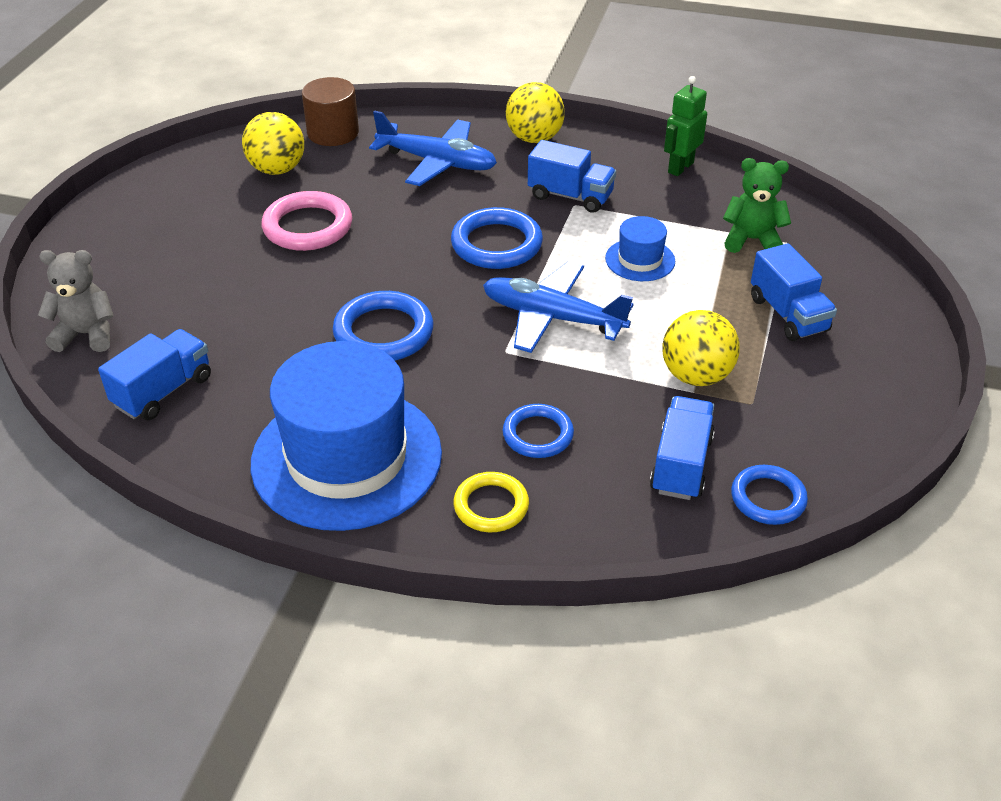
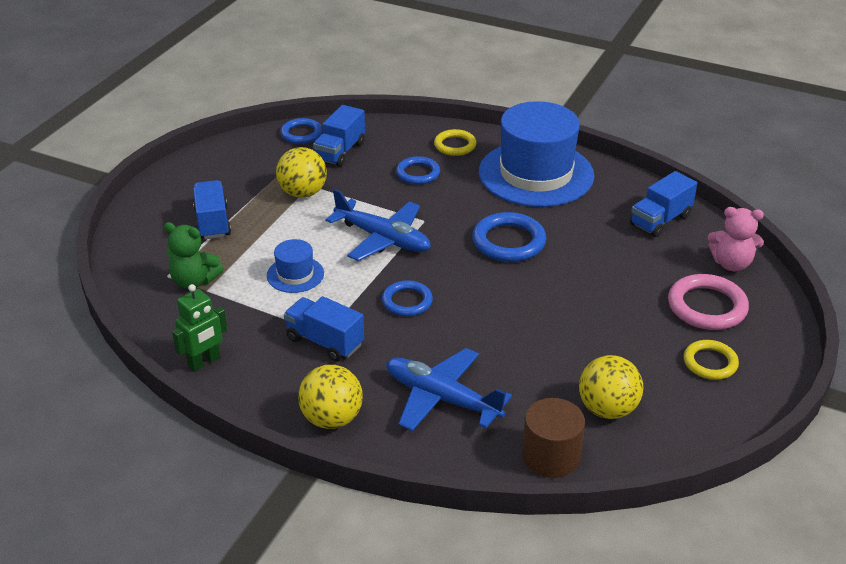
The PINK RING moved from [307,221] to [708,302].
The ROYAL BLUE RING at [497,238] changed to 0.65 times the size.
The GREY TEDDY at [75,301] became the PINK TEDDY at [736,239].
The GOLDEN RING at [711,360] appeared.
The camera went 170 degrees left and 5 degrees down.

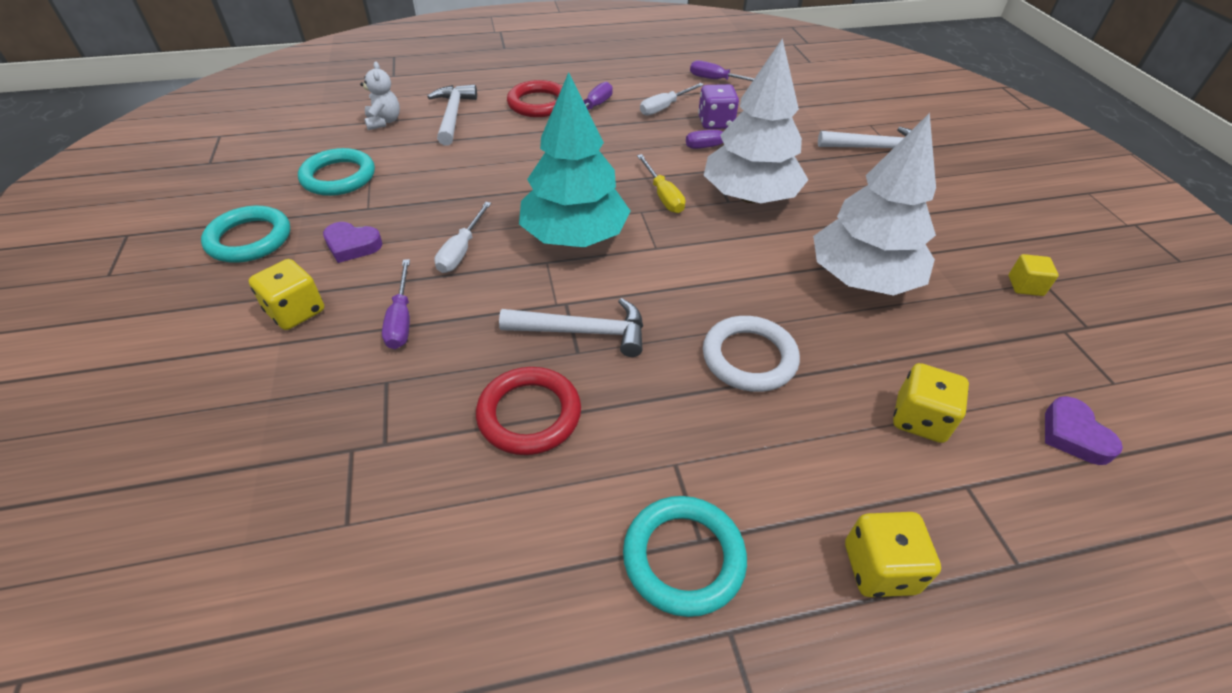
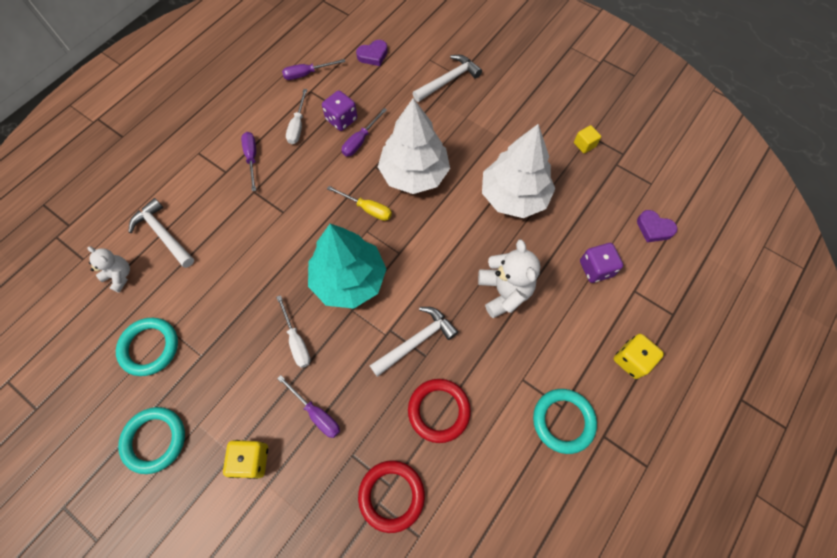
The SCARLET RING moved from [534,98] to [391,496].
The ROYAL PURPLE LOVE HEART moved from [352,242] to [372,53].
The PURE WHITE RING at [751,354] was replaced by the PURE WHITE TEDDY at [509,278].
The GOLDEN DICE at [931,403] became the ROYAL PURPLE DICE at [601,263].
The camera went 40 degrees left and 20 degrees up.

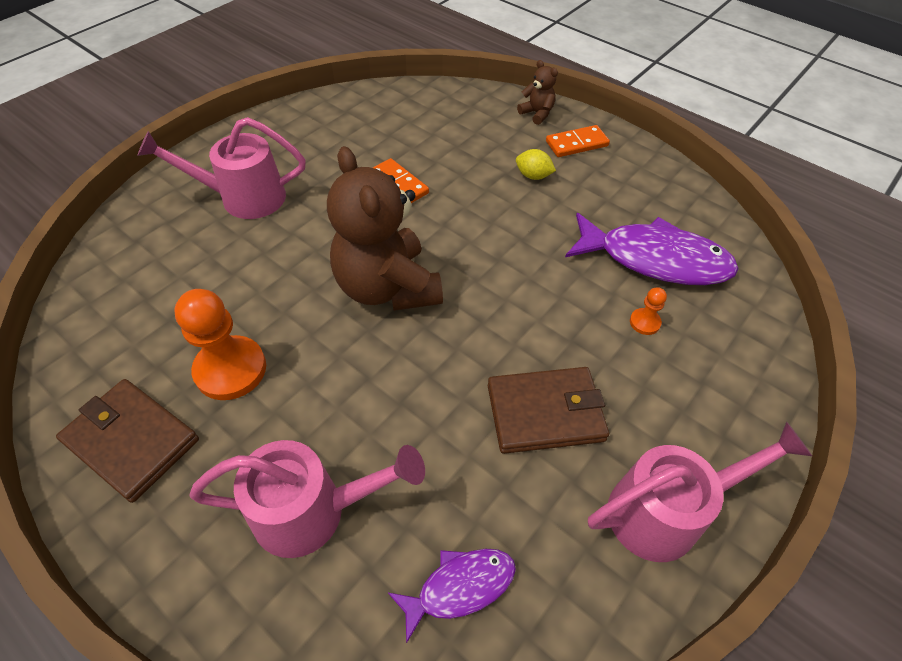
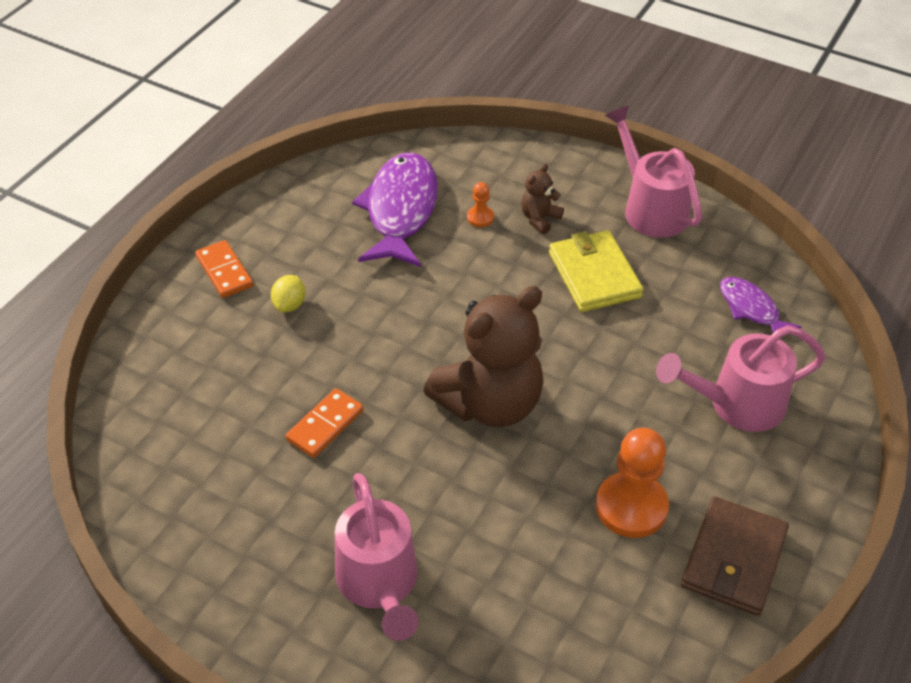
The RUSSET TEDDY moved from [537,92] to [542,198].
The RUSSET BILLFOLD at [548,410] became the GOLDEN BILLFOLD at [596,271].
The PINK WATERING CAN at [307,499] turned 90 degrees counterclockwise.
The camera went 100 degrees left and 5 degrees down.

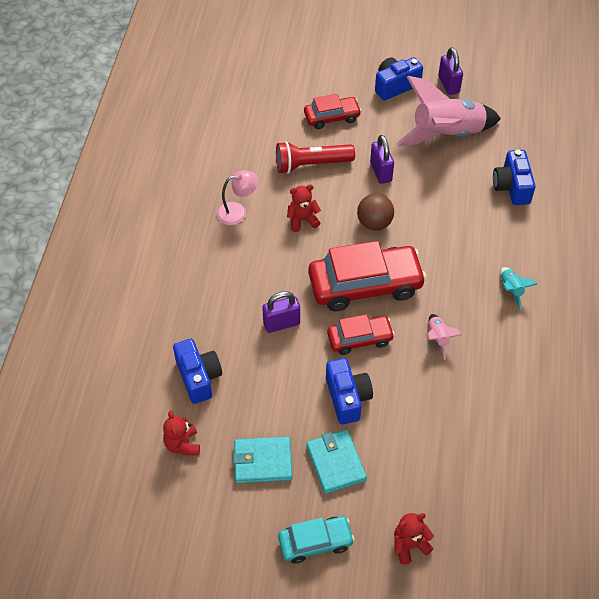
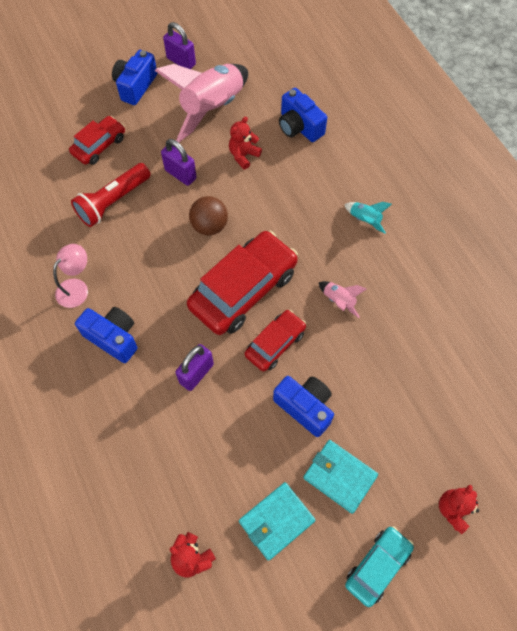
The SCARLET TEDDY moved from [304,208] to [245,143].
The ROYAL BLUE CAMERA moved from [197,371] to [106,335].
The camera went 35 degrees left and 10 degrees up.

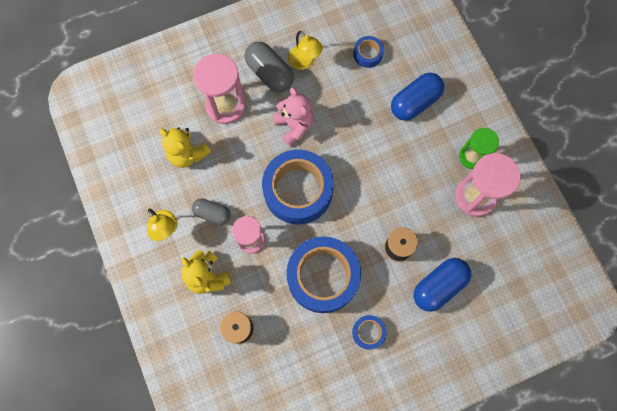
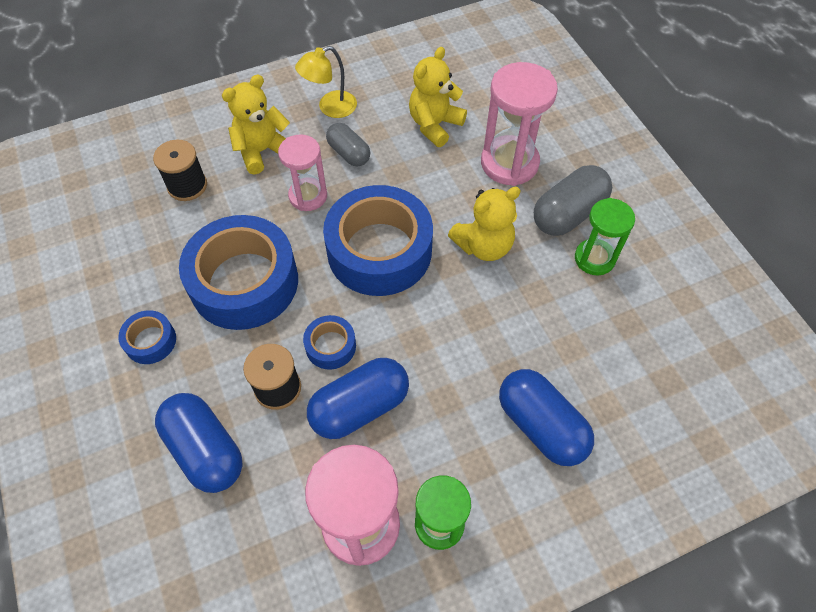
The GOLDEN LAMP at [305,50] was replaced by the EMERALD SAND TIMER at [605,236].
The ROYAL BLUE TAPE moved from [369,52] to [329,342].
The PINK TEDDY at [293,117] became the GOLDEN TEDDY at [484,224].
The GREY PILL SHAPE at [211,211] turned 60 degrees counterclockwise.
The ROYAL BLUE PILL SHAPE at [358,398] appeared.
The camera went 90 degrees right and 15 degrees down.

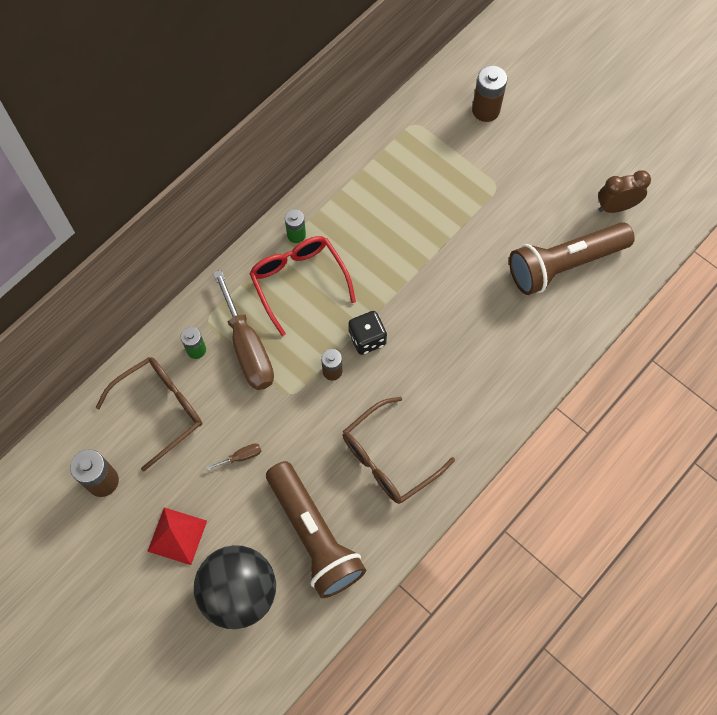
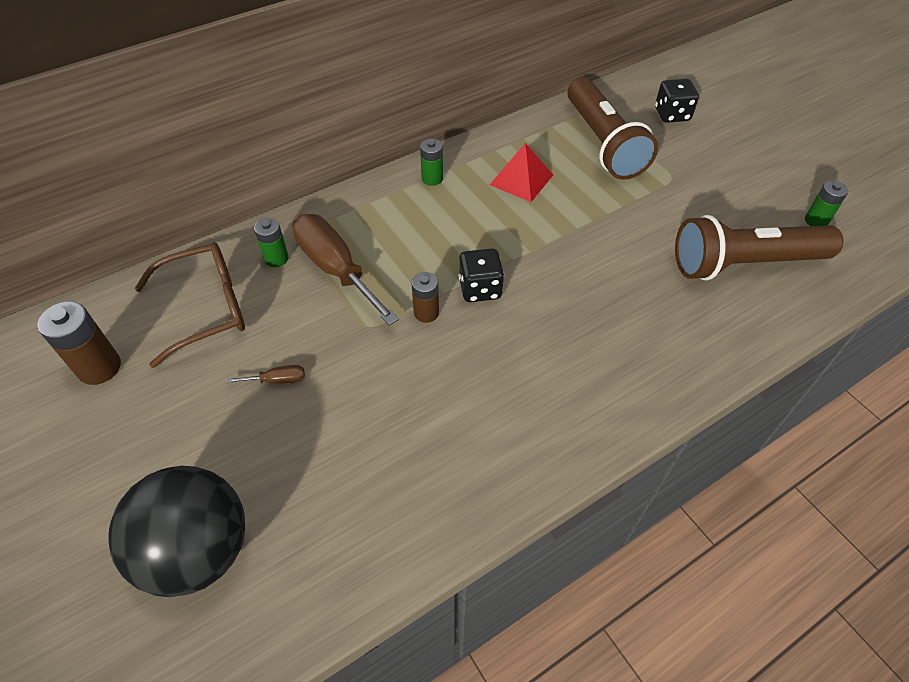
The RUSSET BATTERY at [489,94] was replaced by the EBONY DICE at [677,101].
The RUSSET CLOCK at [624,191] was replaced by the EMERALD BATTERY at [826,203].
The SCARLET SPECTACLES at [302,286] disappeared.
The RUSSET FLAT SCREWDRIVER at [243,330] turned 150 degrees clockwise.
The RUSSET SPECTACLES at [399,450] disappeared.
The RUSSET TORCH moved from [316,529] to [612,128].
The SCARLET PYRAMID SHAPE moved from [177,536] to [521,172].
The camera went 15 degrees right and 15 degrees down.

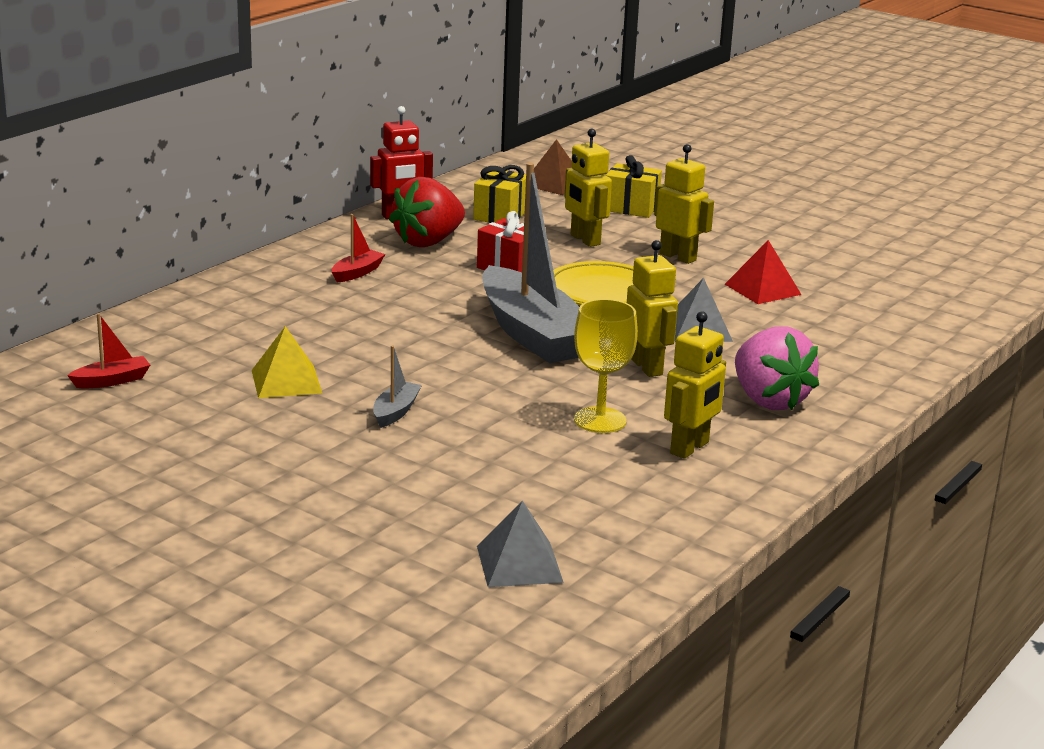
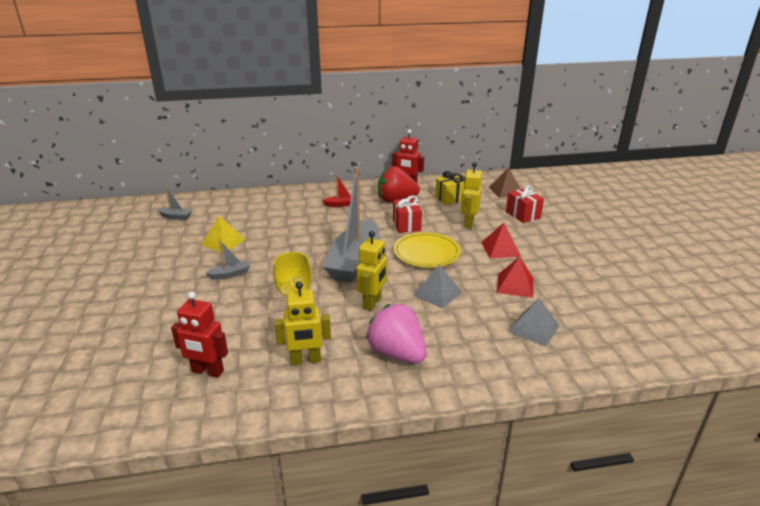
The GOLDEN TOY ROBOT at [684,204] was replaced by the SCARLET PYRAMID SHAPE at [501,240].
The GOLDEN GIFT at [634,186] became the SCARLET GIFT at [525,204].
The SCARLET BOAT at [108,351] became the GREY BOAT at [174,202].
The PINK TOY STRAWBERRY at [777,368] turned 120 degrees clockwise.
The GREY PYRAMID SHAPE moved from [520,544] to [534,322].
The SCARLET TOY ROBOT at [199,335] appeared.
The camera went 45 degrees right and 5 degrees up.

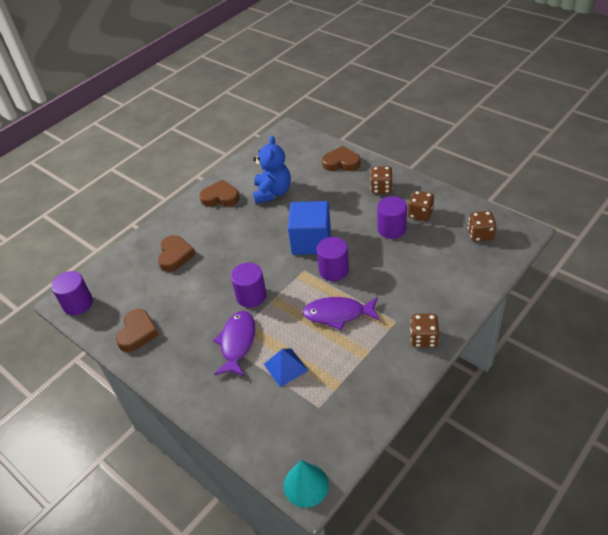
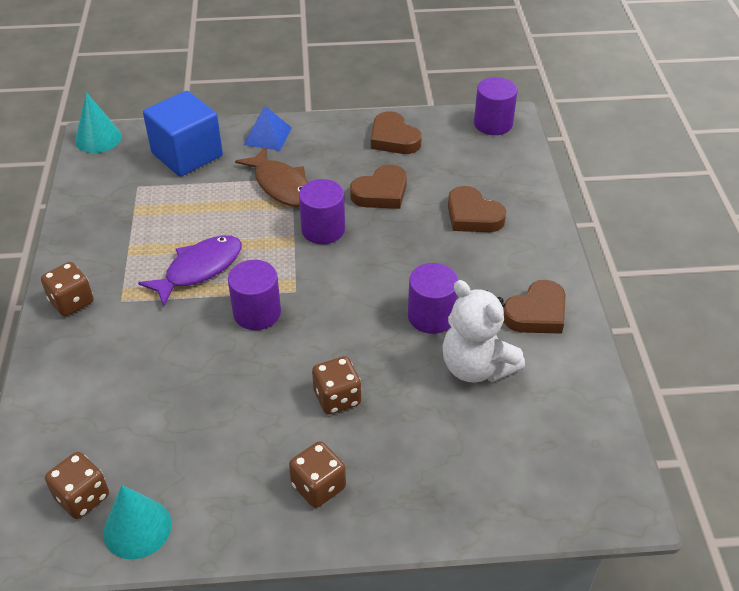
The ROYAL BLUE TEDDY at [272,170] became the PURE WHITE TEDDY at [484,331].
The RUSSET LOVE HEART moved from [341,158] to [378,186].
The RUSSET DICE moved from [421,206] to [336,385].
The ROYAL PURPLE SOLID CYLINDER moved from [392,217] to [433,298].
The ROYAL BLUE SOLID CUBE moved from [309,228] to [183,134].
The ROYAL PURPLE TOY FISH at [234,344] became the RUSSET TOY FISH at [271,177].
The ROYAL BLUE PYRAMID SHAPE moved from [286,367] to [268,128].
The AQUA CONE SHAPE at [137,522] appeared.
The camera went 130 degrees right and 0 degrees up.

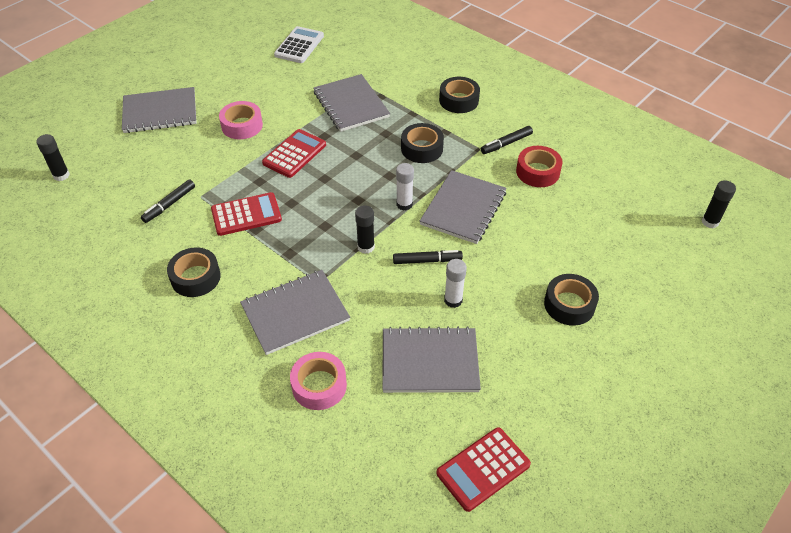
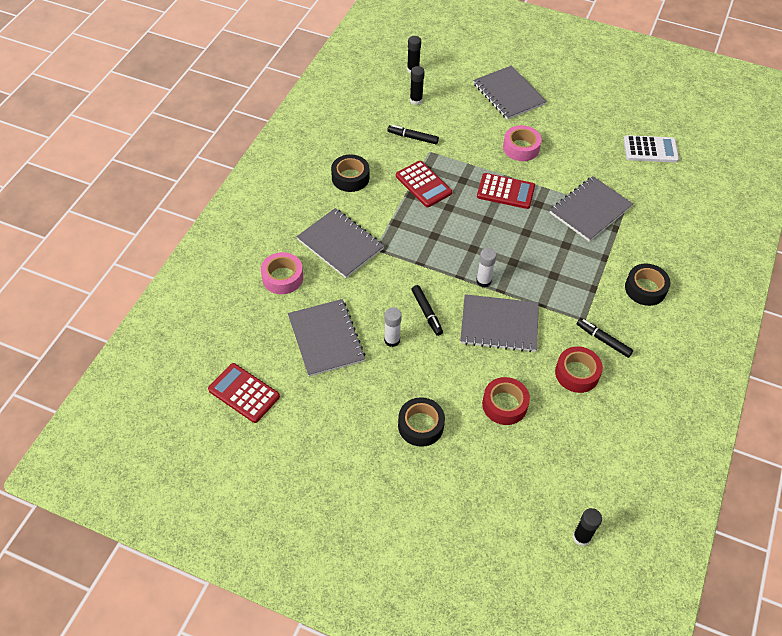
The EBONY TAPE at [422,143] disappeared.
The EBONY GLUE STICK moved from [365,229] to [417,85].
The SCARLET TAPE at [506,401] appeared.
The camera went 70 degrees right and 5 degrees up.

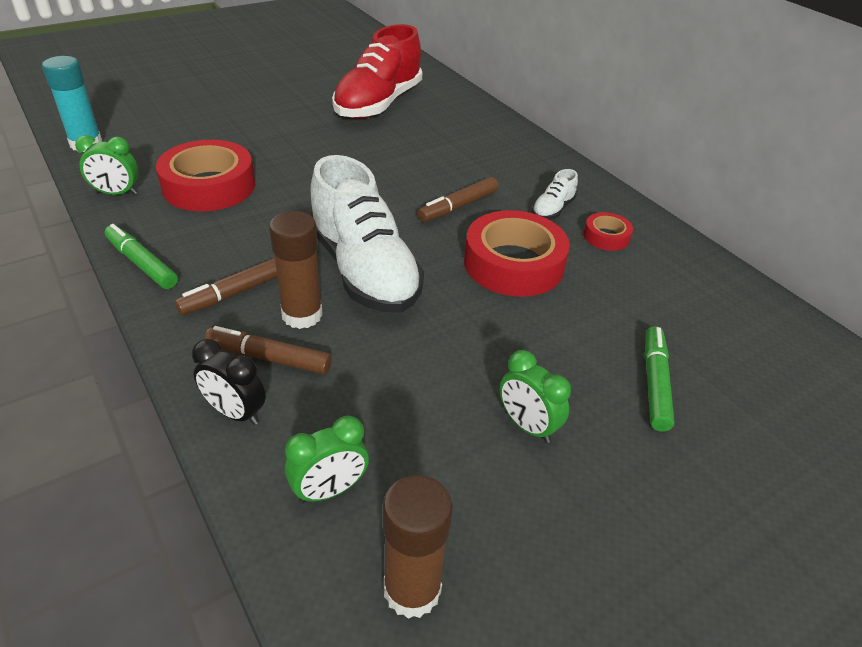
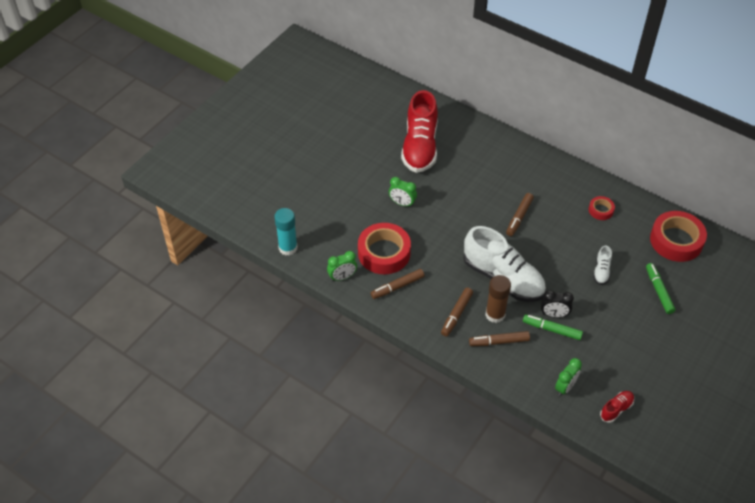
The PURE WHITE SHOE moved from [555,194] to [602,265].
The SCARLET TAPE moved from [517,253] to [678,236].
The EMERALD MARKER PEN moved from [141,256] to [553,327].
The EBONY CLOCK moved from [229,382] to [557,304].
The EMERALD CLOCK moved from [535,396] to [403,192].
The RUSSET GLUE STICK at [418,547] was replaced by the SCARLET SHOE at [617,407].
The RUSSET MARKER PEN at [398,284] appeared.
The camera went 20 degrees left and 10 degrees up.

